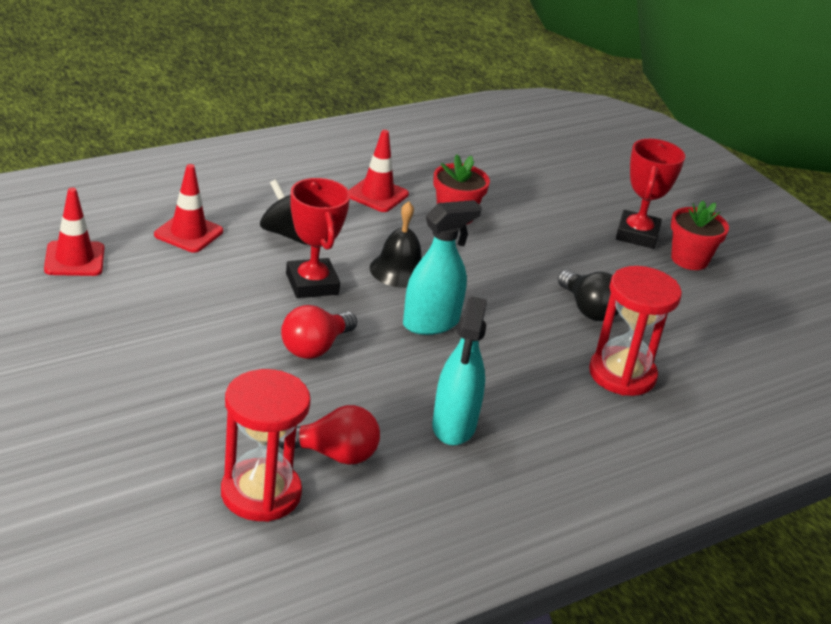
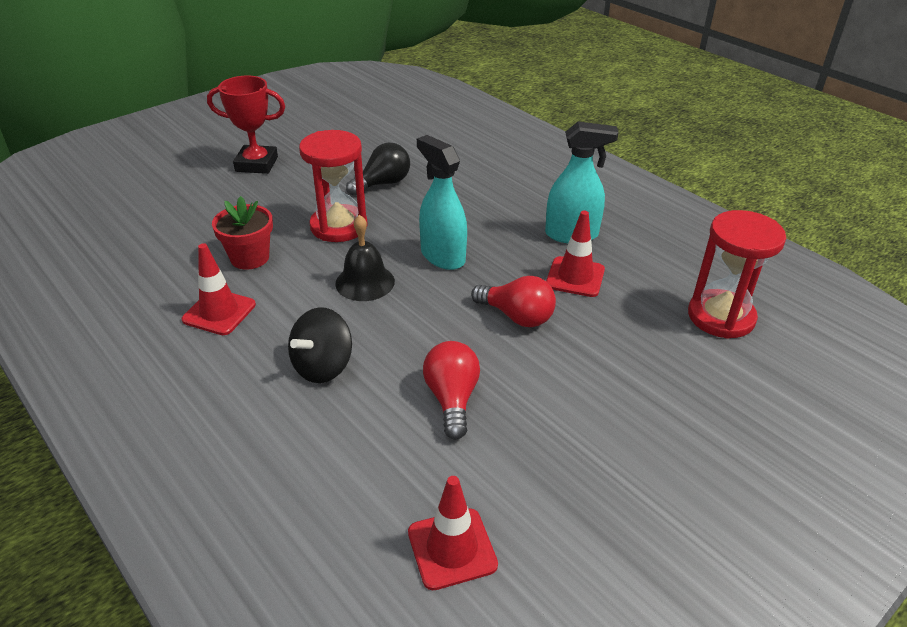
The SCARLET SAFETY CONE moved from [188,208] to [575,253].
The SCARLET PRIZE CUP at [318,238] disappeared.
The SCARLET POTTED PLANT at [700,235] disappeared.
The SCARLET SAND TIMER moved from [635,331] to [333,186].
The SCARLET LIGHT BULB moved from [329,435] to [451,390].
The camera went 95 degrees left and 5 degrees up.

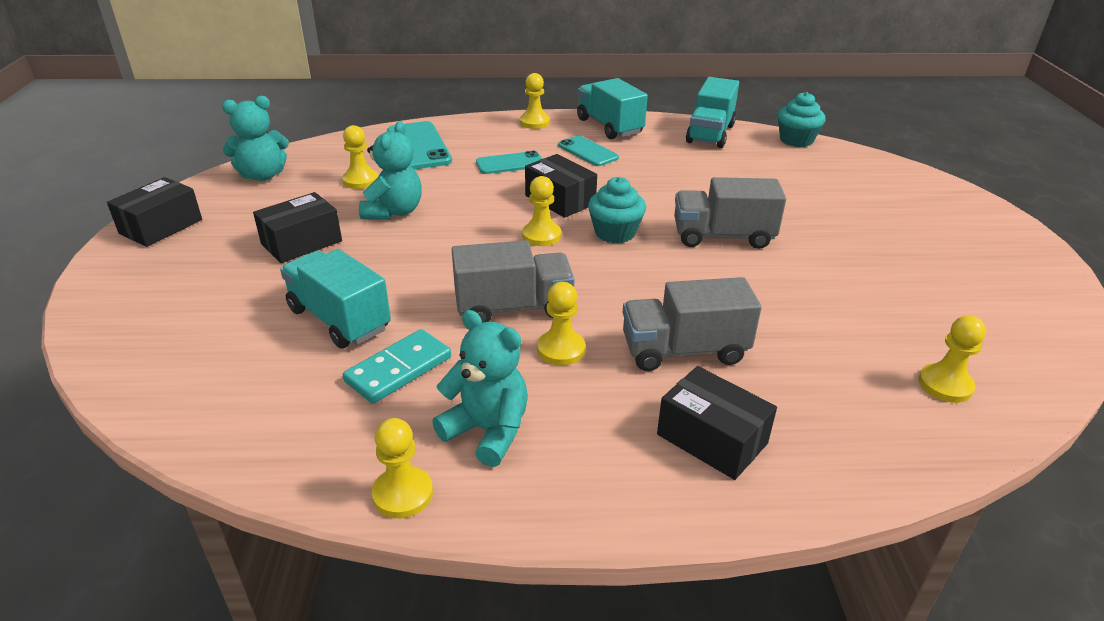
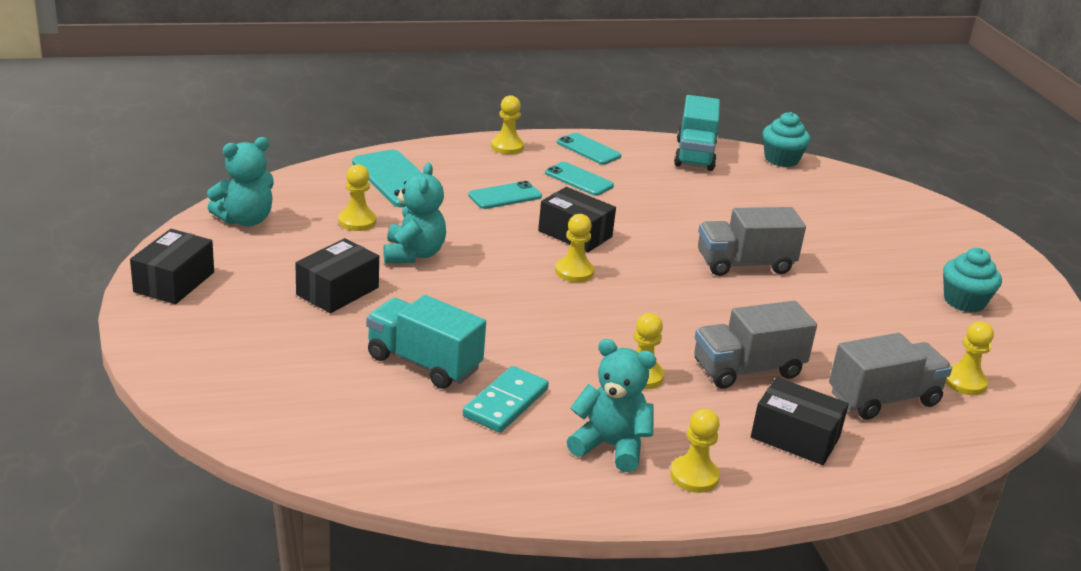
The AQUA TRUCK at [612,108] was replaced by the AQUA PHONE at [589,149].
The AQUA CUPCAKE moved from [617,210] to [972,280].
The GREY TRUCK moved from [513,281] to [890,376].
The GOLDEN GAME PAWN moved from [402,468] to [695,451].
The camera went 15 degrees left and 5 degrees down.

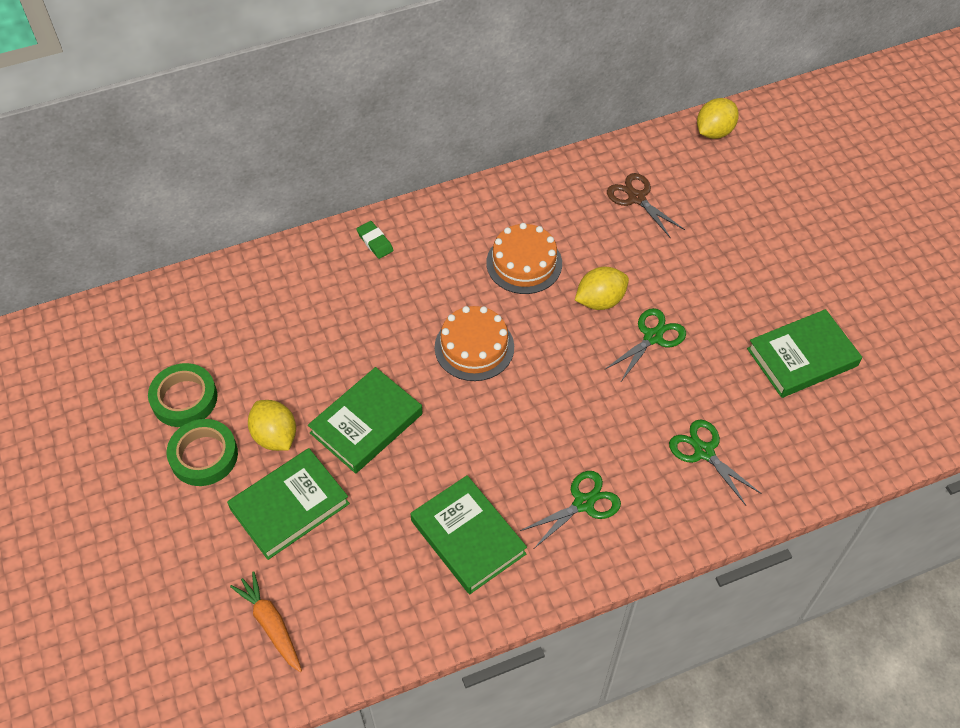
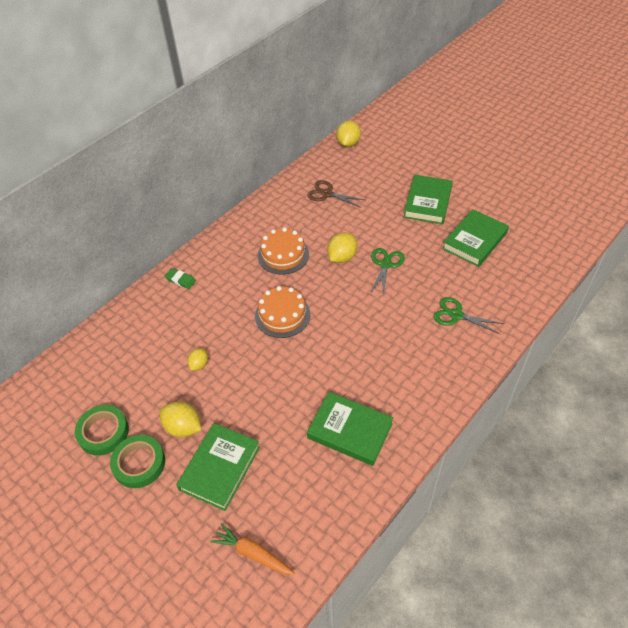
The EMERALD BOOK moved from [365,420] to [428,199].
The EMERALD SHEARS at [570,509] disappeared.
The GOLDEN TOY LEMON at [198,359] appeared.
The camera went 25 degrees left and 5 degrees down.

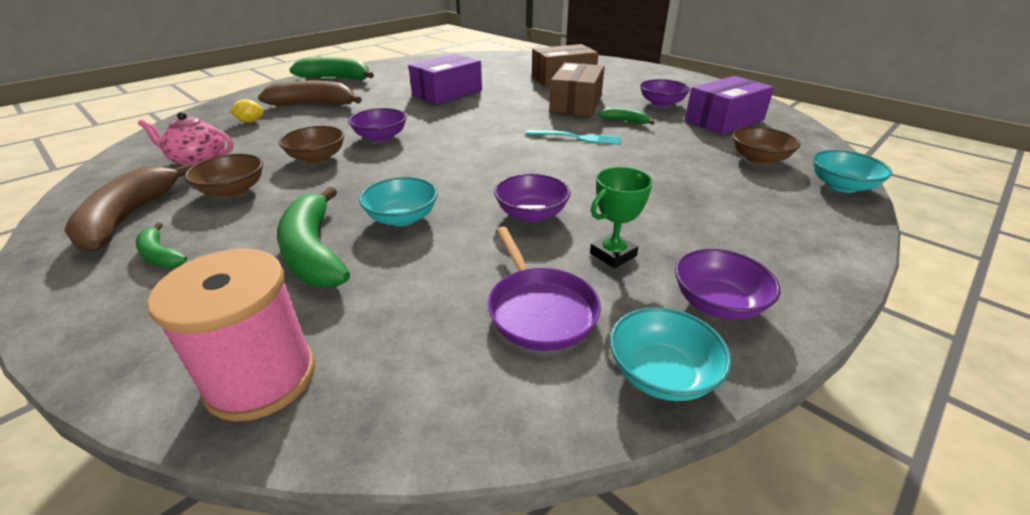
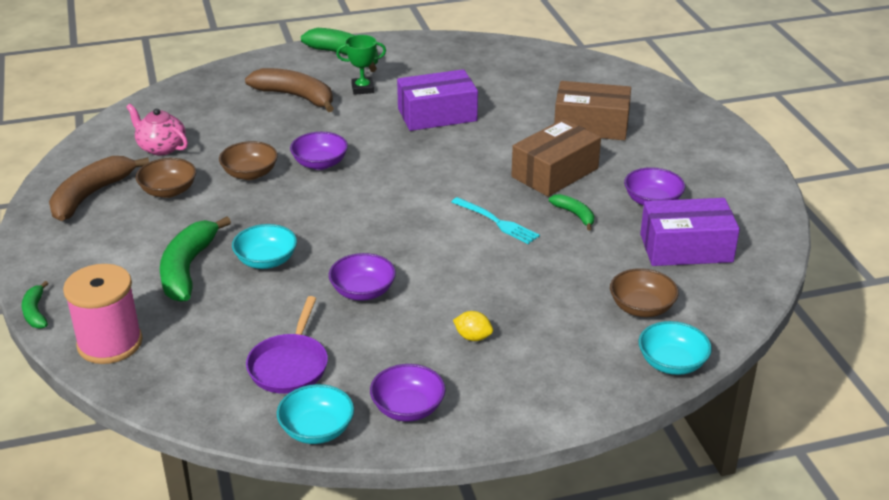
The GOLDEN TOY LEMON moved from [247,111] to [473,326].
The EMERALD PRIZE CUP moved from [621,217] to [361,65].
The EMERALD BANANA FRUIT moved from [161,245] to [35,305].
The camera went 30 degrees right and 0 degrees up.

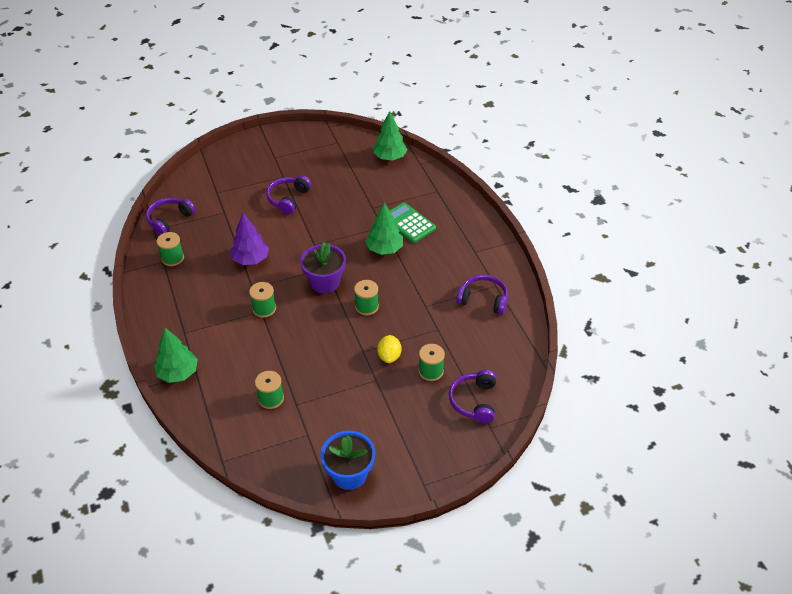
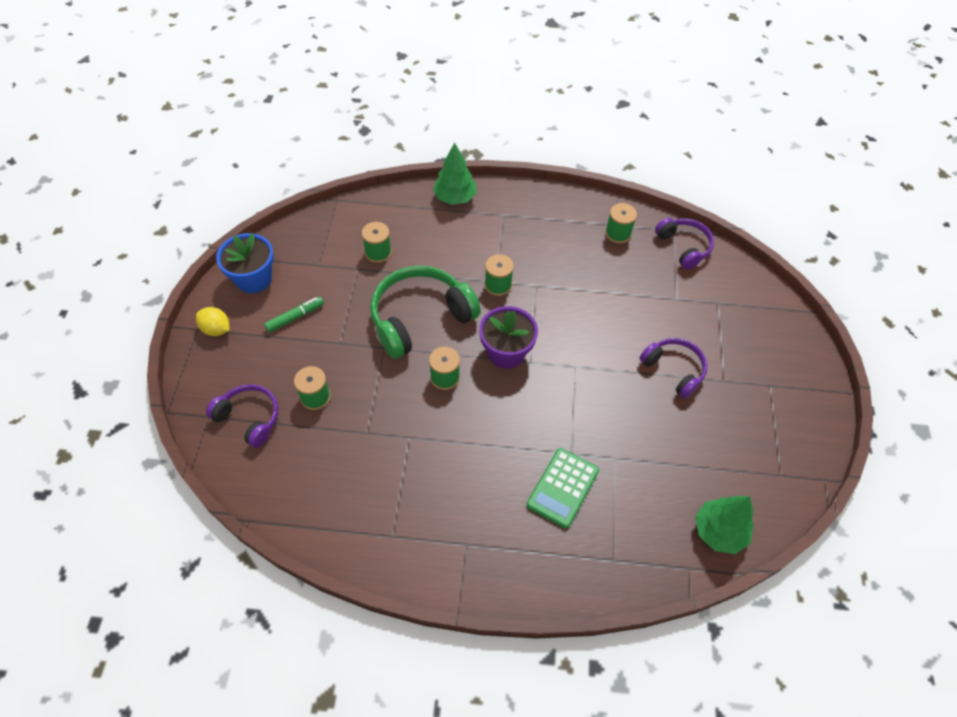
The EMERALD TREE at [384,229] disappeared.
The EMERALD CALCULATOR at [413,223] turned 135 degrees clockwise.
The ROYAL PURPLE TREE at [249,239] disappeared.
The ROYAL PURPLE HEADPHONES at [482,295] disappeared.
The GOLDEN TOY LEMON moved from [389,349] to [213,321].
The EMERALD HEADPHONES at [425,312] appeared.
The EMERALD MARKER PEN at [294,315] appeared.
The camera went 115 degrees right and 10 degrees up.

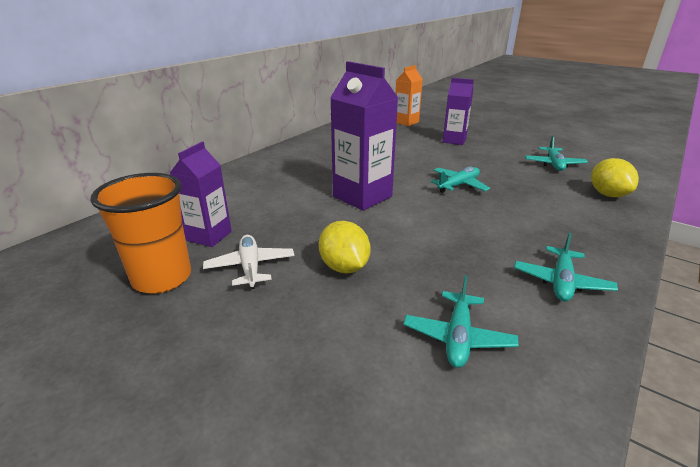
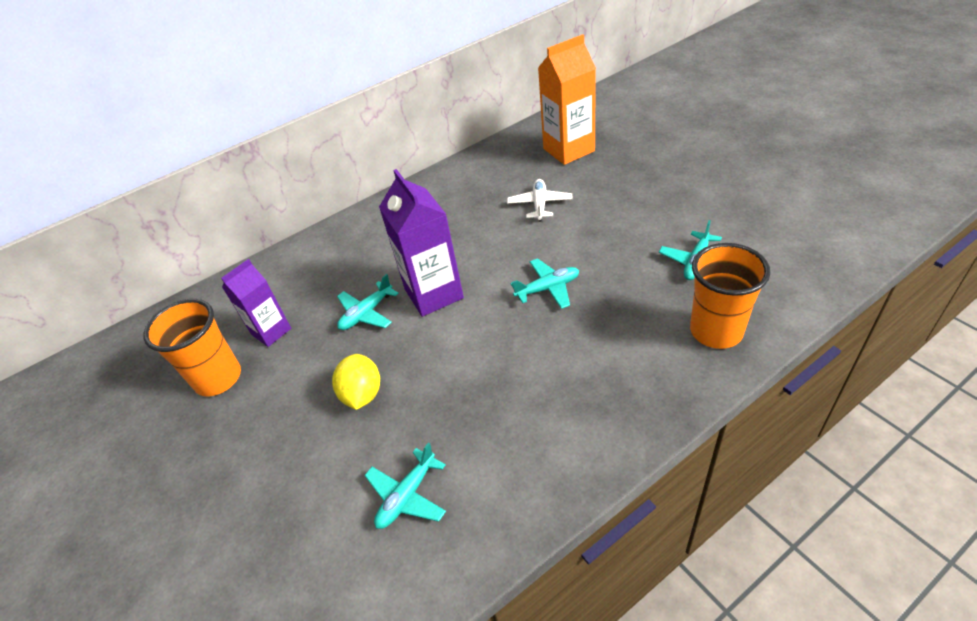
The ORANGE CARTON at [409,95] changed to 1.58 times the size.
The ROYAL PURPLE CARTON at [458,111] disappeared.
The GOLDEN TOY LEMON at [615,177] was replaced by the ORANGE CUP at [730,296].
The AQUA PLANE moved from [566,267] to [368,302].
The PURE WHITE PLANE moved from [249,262] to [540,200].
The camera went 25 degrees right and 15 degrees up.

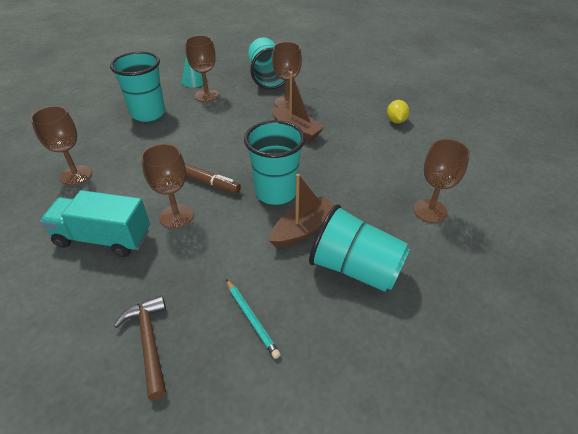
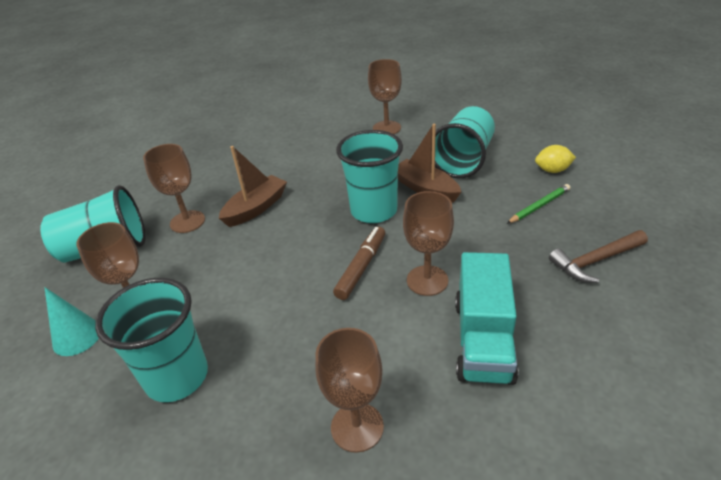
The GOLDEN TOY LEMON moved from [398,111] to [555,159].
The AQUA PENCIL at [253,319] became the EMERALD PENCIL at [539,204].
The camera went 90 degrees left and 5 degrees down.

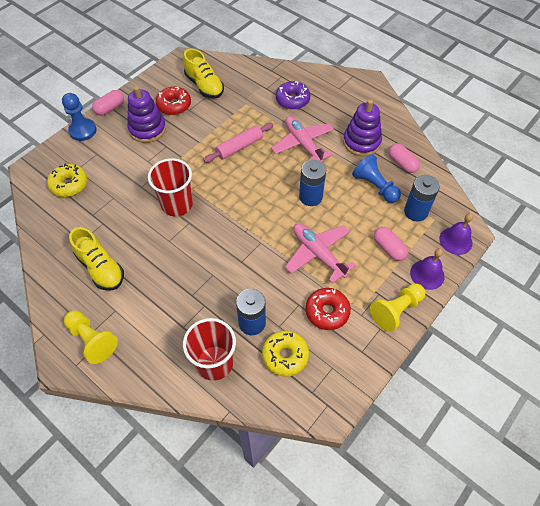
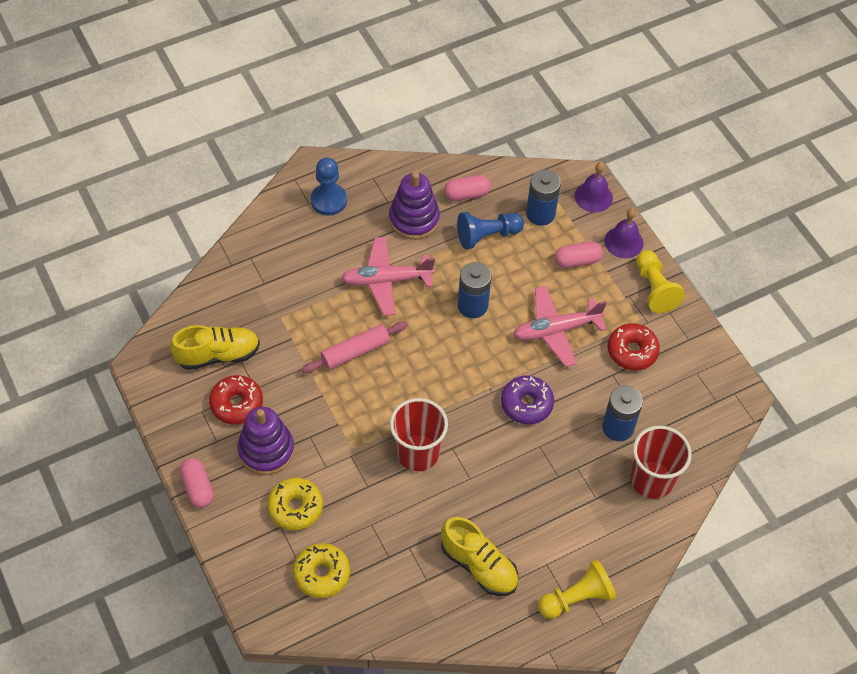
The ROYAL PURPLE DOUGHNUT moved from [293,95] to [527,400].
The ROYAL BLUE GAME PAWN moved from [79,117] to [329,186].
The PINK ROLLING PIN at [239,143] turned 75 degrees clockwise.
The GOLDEN SHOE at [96,259] turned 60 degrees clockwise.
The GOLDEN DOUGHNUT moved from [285,353] to [295,504].
The camera went 70 degrees left and 0 degrees up.

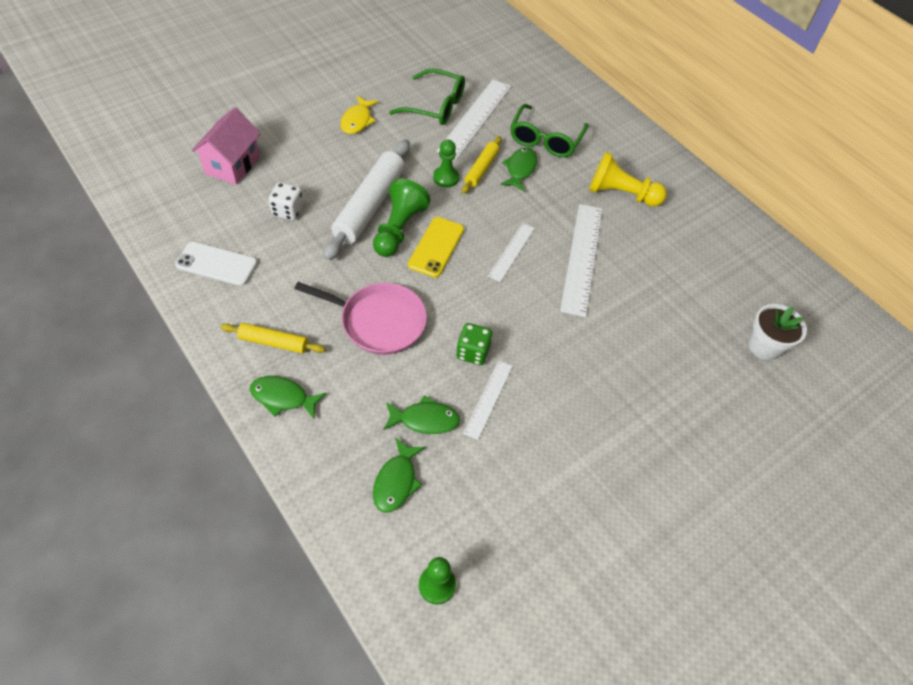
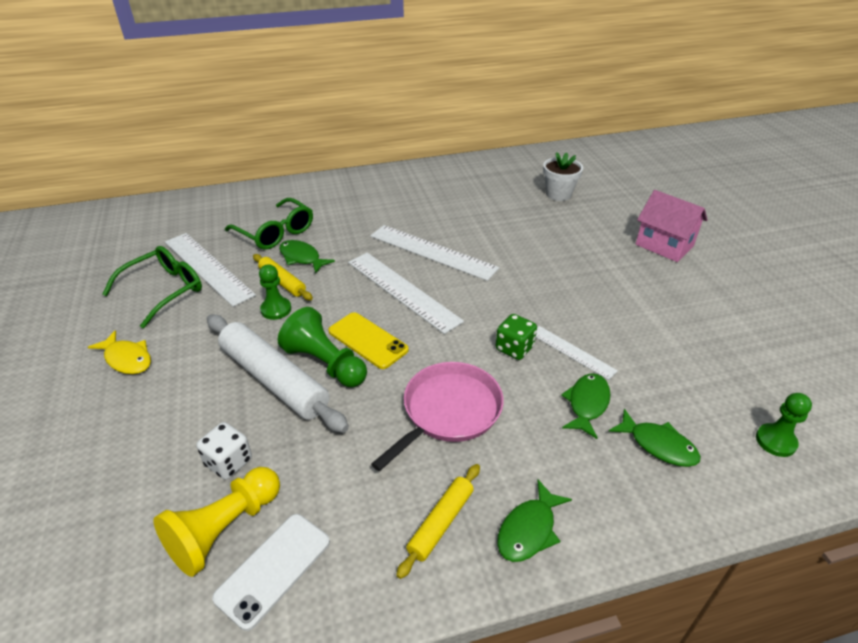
The PINK COTTAGE moved from [226,146] to [672,226].
The GOLDEN GAME PAWN moved from [628,179] to [216,522].
The PURE WHITE MEASURING STICK at [511,252] changed to 1.78 times the size.
The camera went 65 degrees left and 15 degrees down.

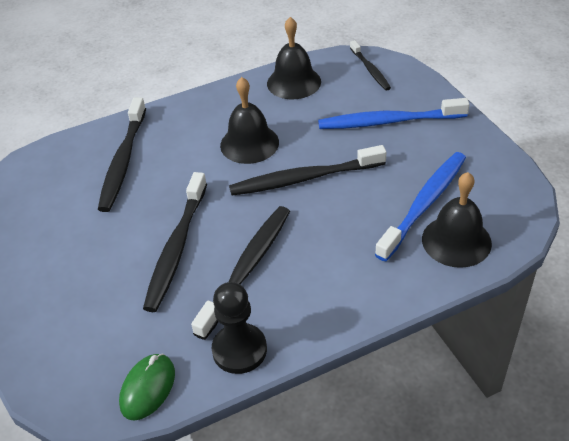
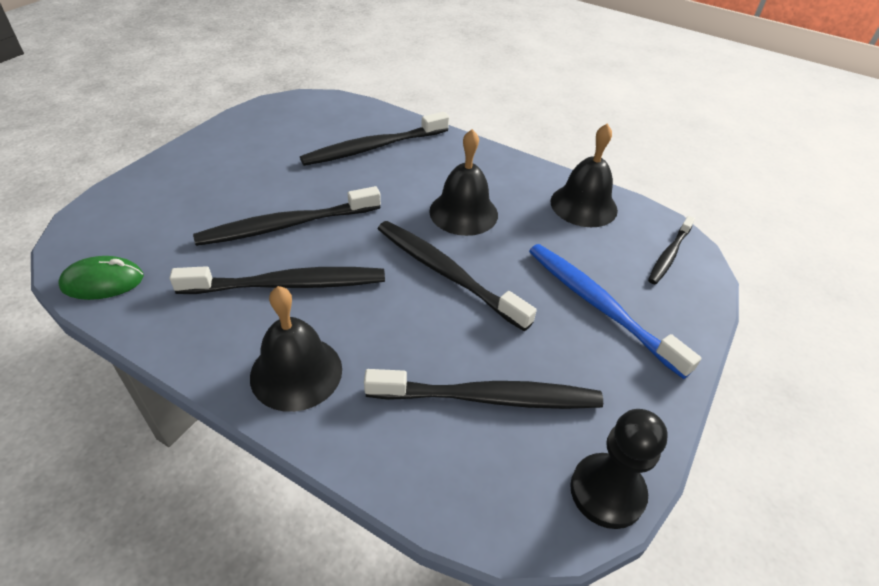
The ROYAL BLUE TOOTHBRUSH at [420,206] became the EBONY TOOTHBRUSH at [483,389].
The EBONY BELL moved from [457,220] to [296,349].
The EBONY GAME PAWN moved from [239,328] to [619,469].
The camera went 50 degrees right and 0 degrees up.

